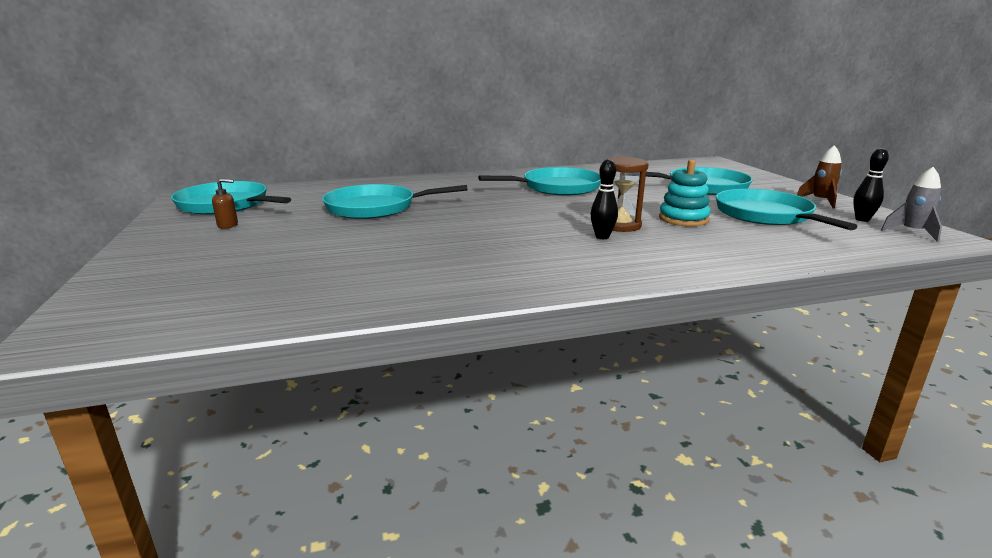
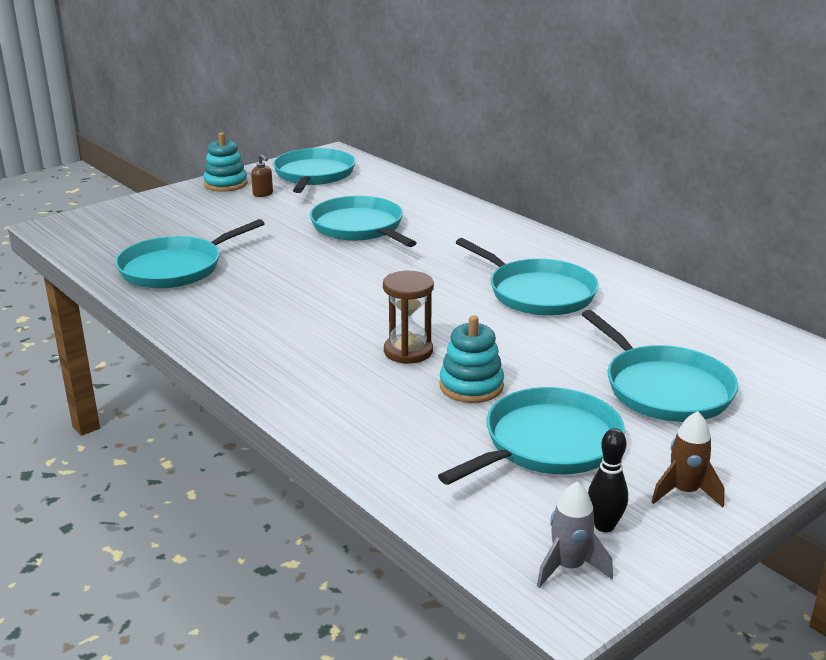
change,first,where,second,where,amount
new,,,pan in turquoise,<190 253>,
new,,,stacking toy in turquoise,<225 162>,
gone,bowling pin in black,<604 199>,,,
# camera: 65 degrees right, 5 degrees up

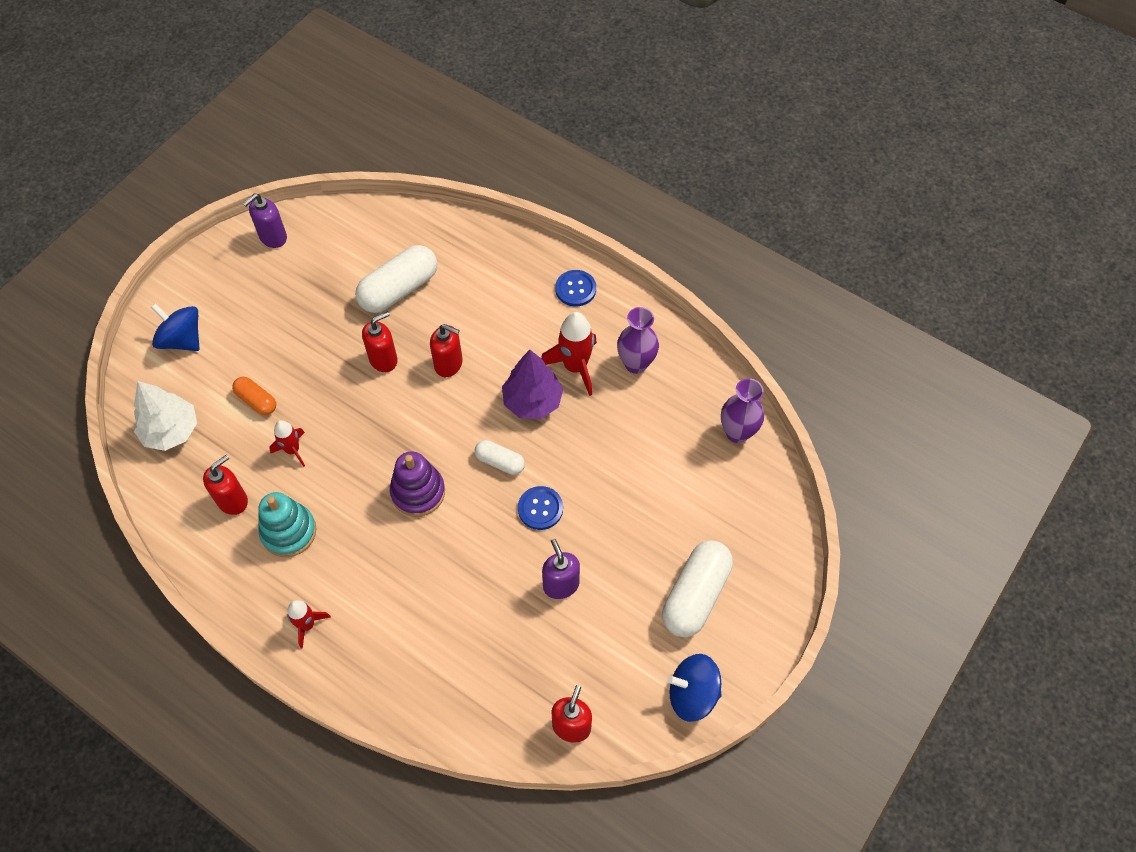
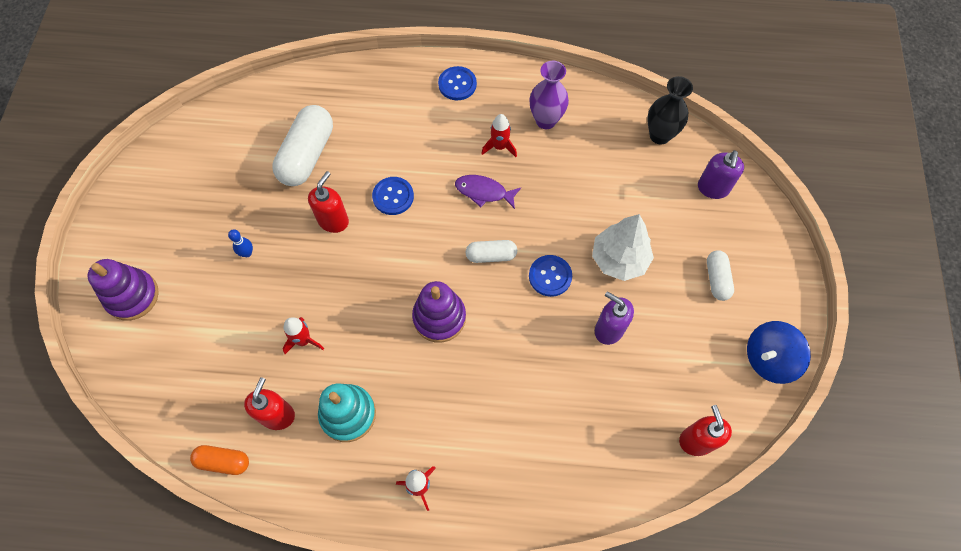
change,first,where,second,where,amount
swapped,spinning top in blue,<174 327>,stacking toy in purple,<123 289>,
shifted,capsule in orange,<254 396>,,<219 460>,
new,,,bowling pin in blue,<240 243>,
swapped,soap dispenser in red,<446 350>,button in blue,<393 196>,
swapped,tree in purple,<532 384>,fish in purple,<488 192>,
scaled,rocket in red,<569 354>,,<499 135>,x0.60
shifted,tree in white,<165 416>,,<623 247>,
repainted,vase in purple,<742 410>,vase in black,<670 110>,
shifted,soap dispenser in purple,<265 220>,,<721 174>,
scaled,capsule in white,<697 588>,,<720 275>,x0.54
# camera: 30 degrees left, 5 degrees up

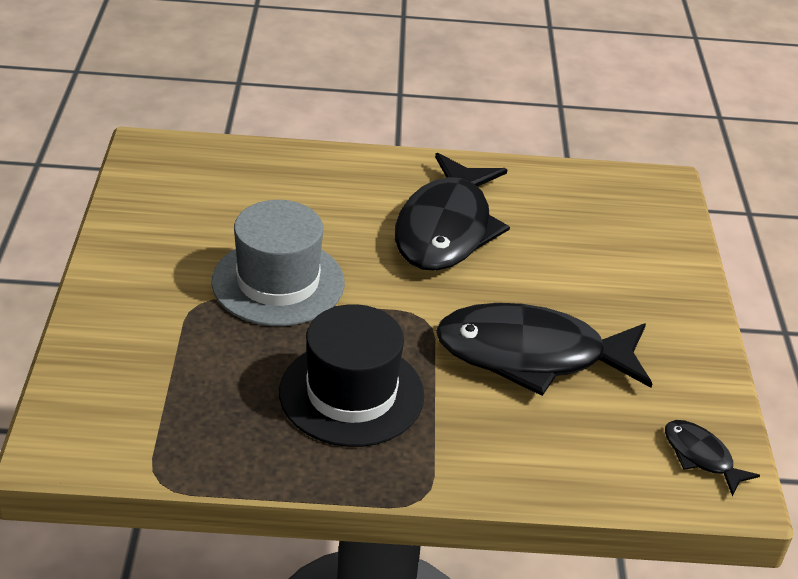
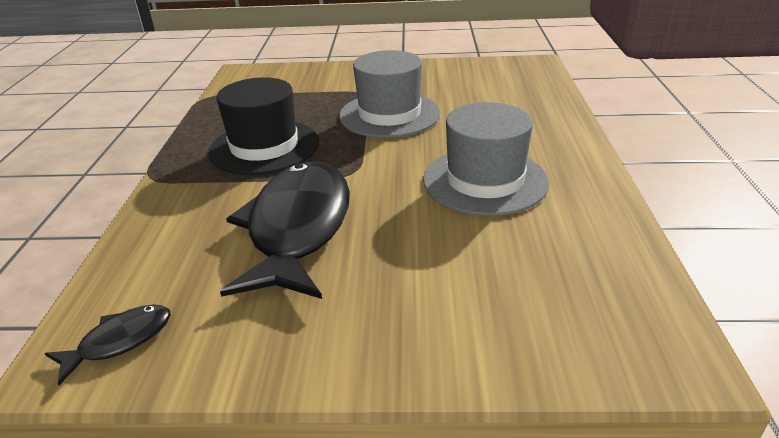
change,first,where,second,where,amount
swapped,fish in black,<452 212>,hat in grey,<486 159>,
# camera: 95 degrees right, 5 degrees down

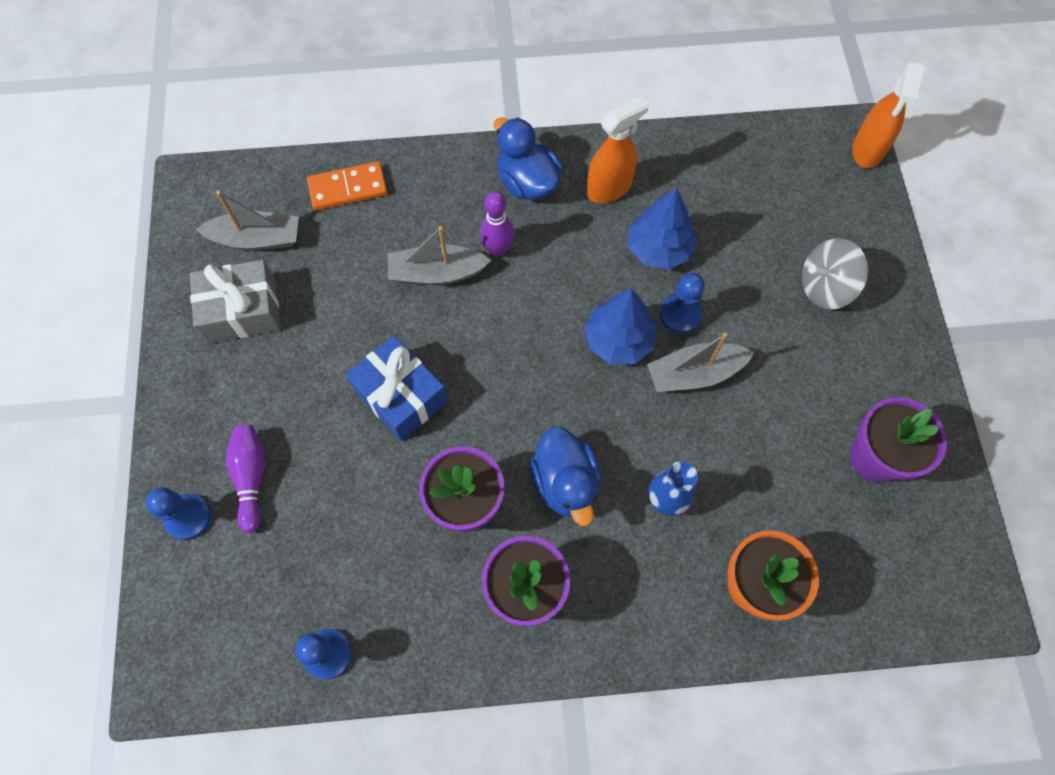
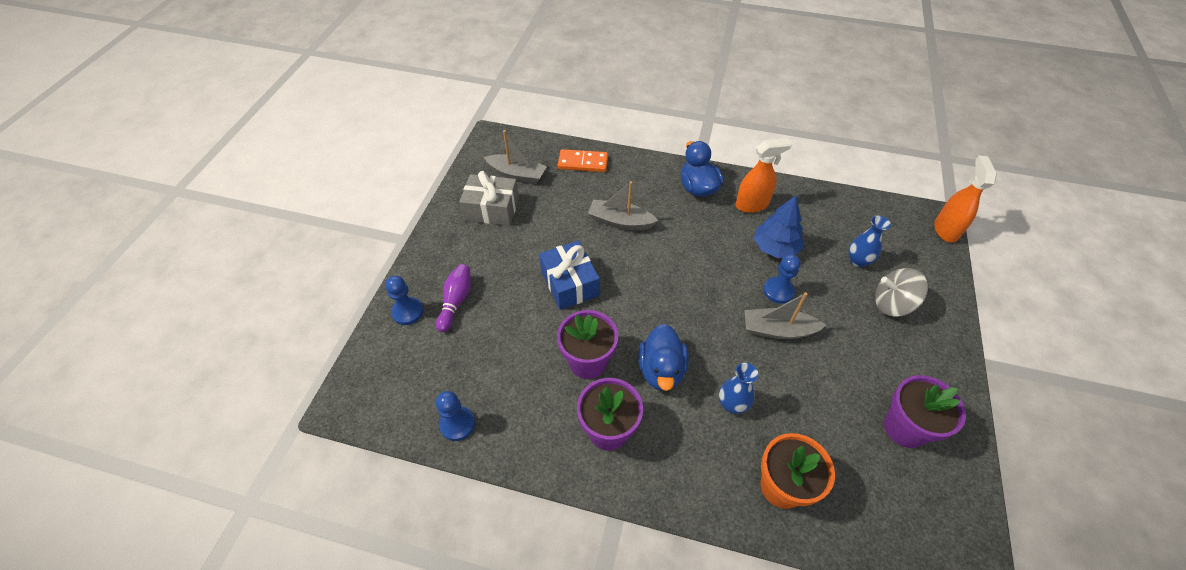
change,first,where,second,where,amount
new,,,vase in blue,<869 241>,
rotated,spray bottle in orange,<888 115>,,<965 199>,150 degrees clockwise
gone,bowling pin in purple,<497 224>,,,
gone,tree in blue,<620 326>,,,
# camera: 20 degrees right, 15 degrees down

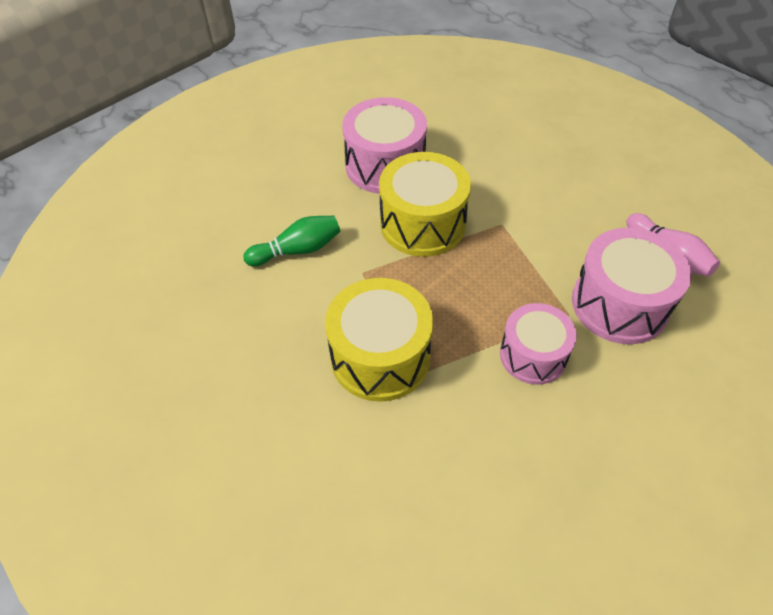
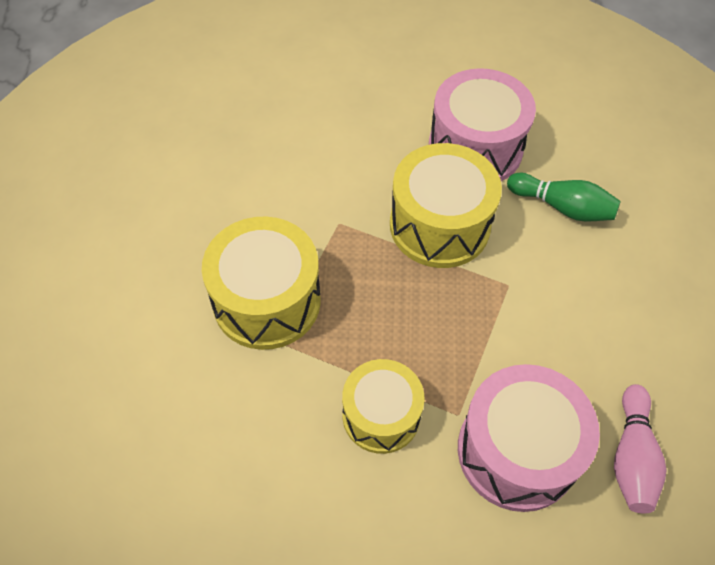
change,first,where,second,where,amount
repainted,drum in pink,<538 344>,drum in yellow,<383 406>,
shifted,bowling pin in green,<292 241>,,<564 197>,
# camera: 45 degrees right, 5 degrees up

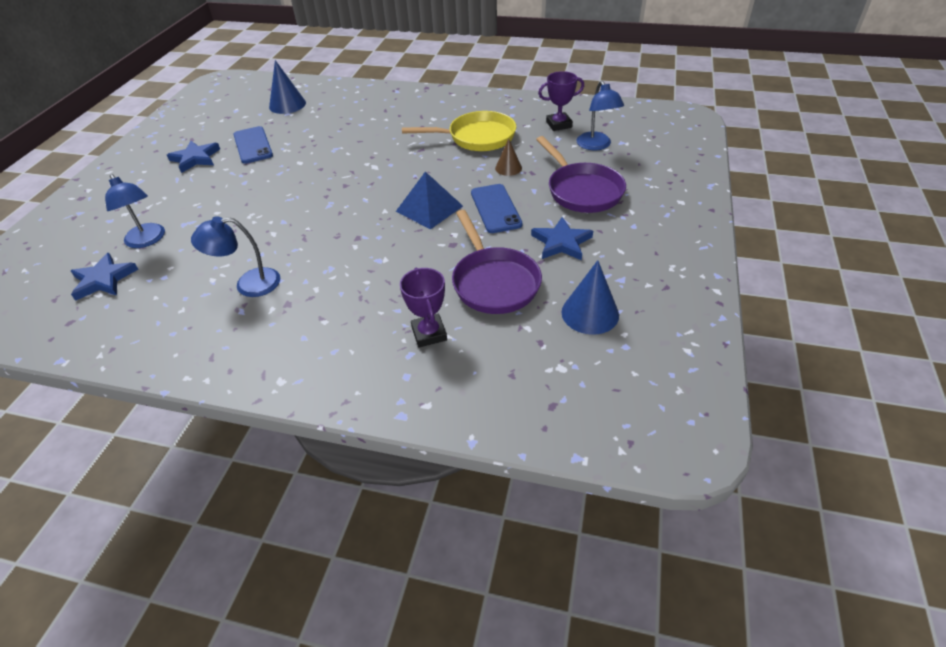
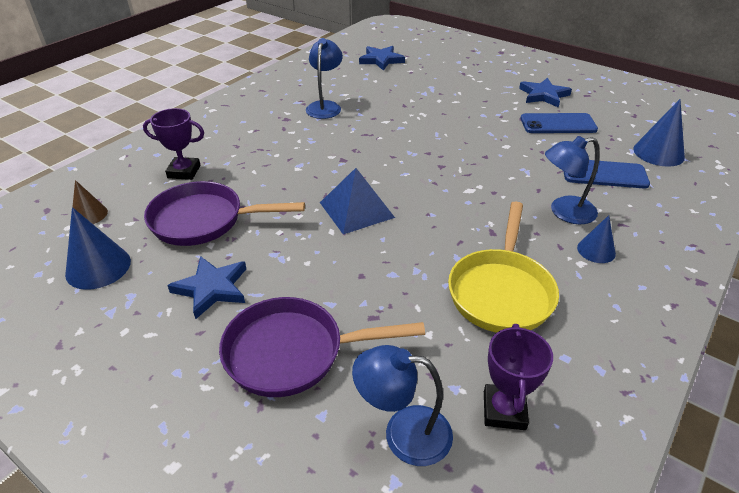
change,first,where,second,where,amount
shifted,cone in brown,<508 157>,,<90 202>,
shifted,lamp in blue,<135 211>,,<572 180>,
shifted,phone in blue,<496 208>,,<606 174>,
new,,,cone in blue,<596 239>,
# camera: 110 degrees right, 5 degrees down

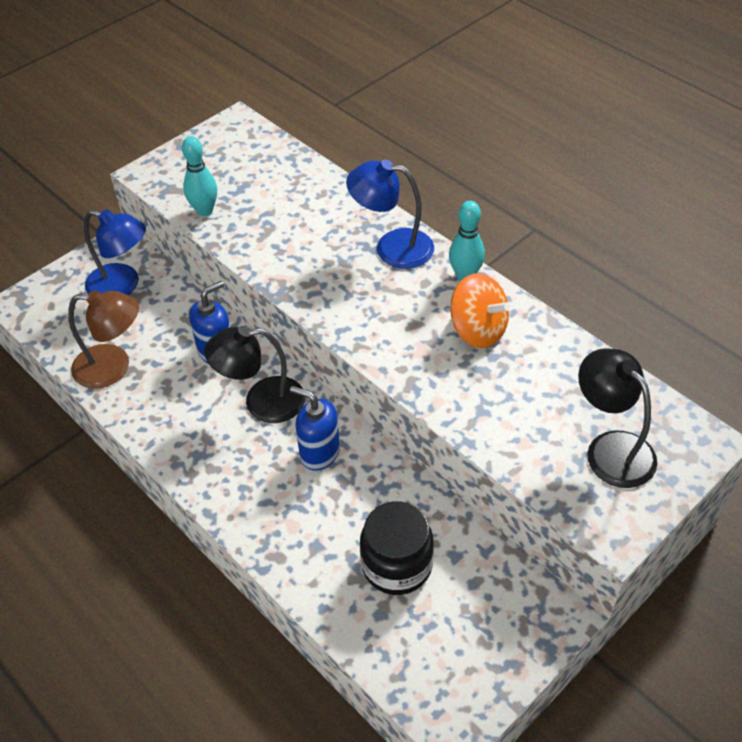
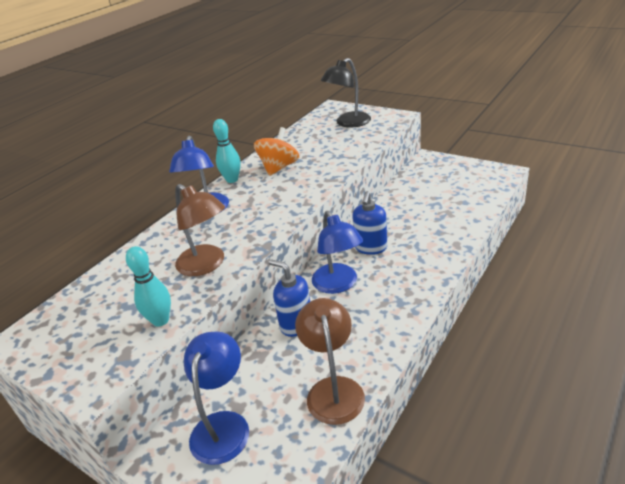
change,first,where,second,where,amount
new,,,lamp in brown,<200 230>,
repainted,lamp in black,<254 374>,lamp in blue,<337 252>,
gone,jar in black,<397 548>,,,
# camera: 100 degrees left, 15 degrees down

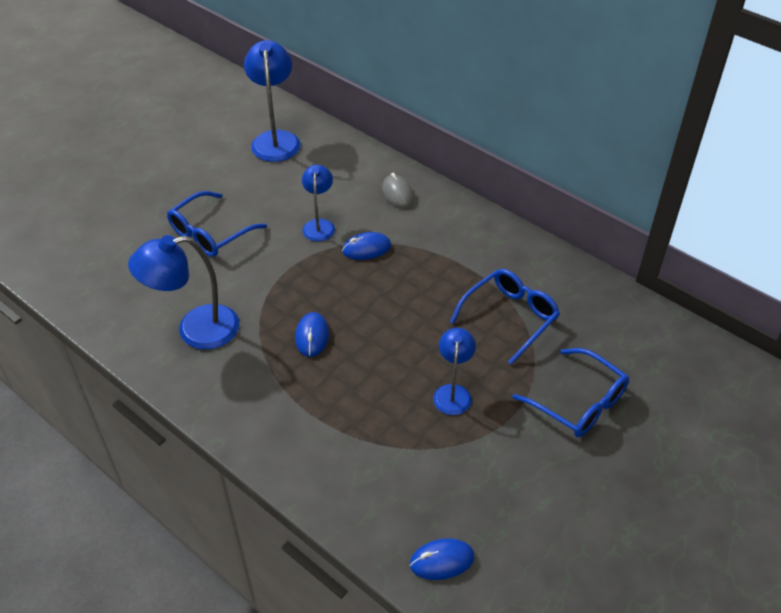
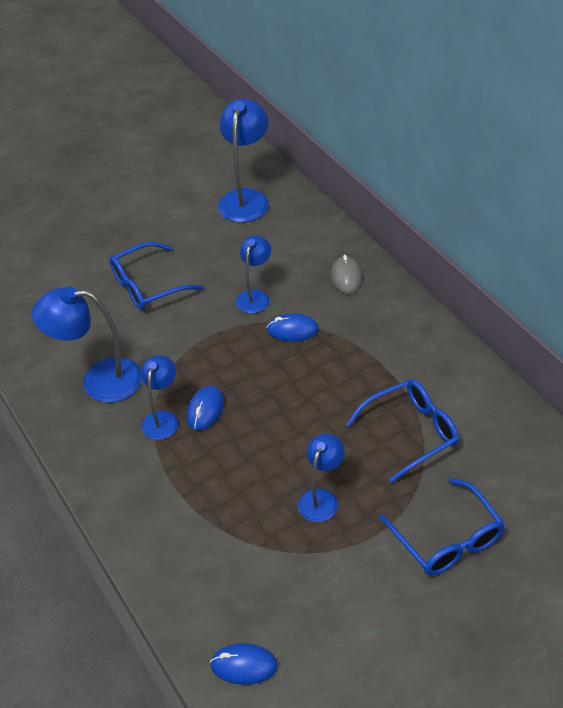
change,first,where,second,where,amount
new,,,lamp in blue,<160 397>,
# camera: 20 degrees right, 0 degrees up

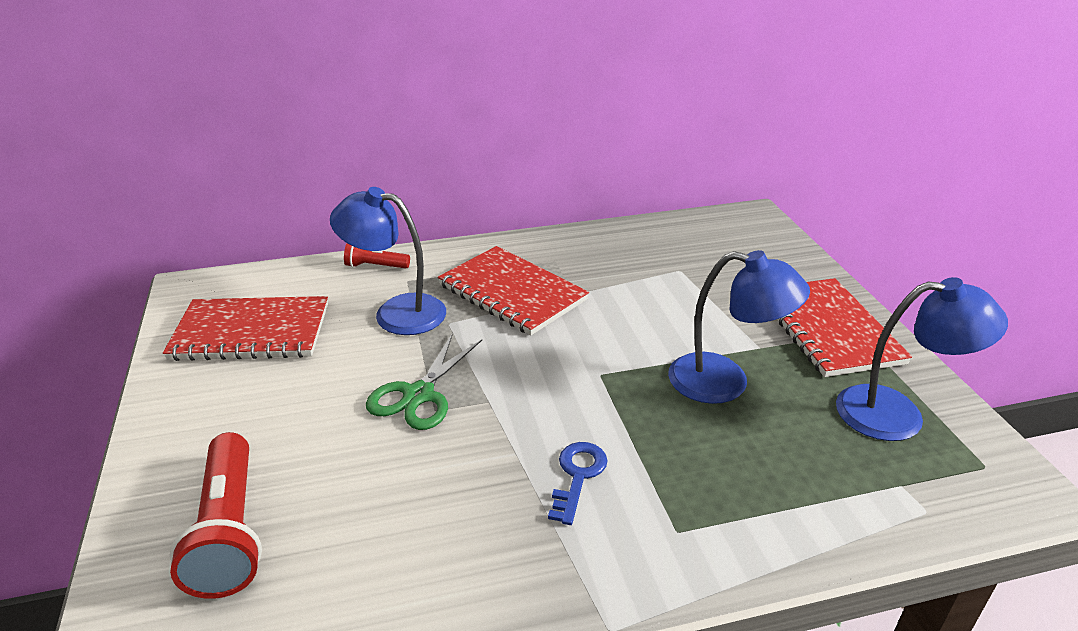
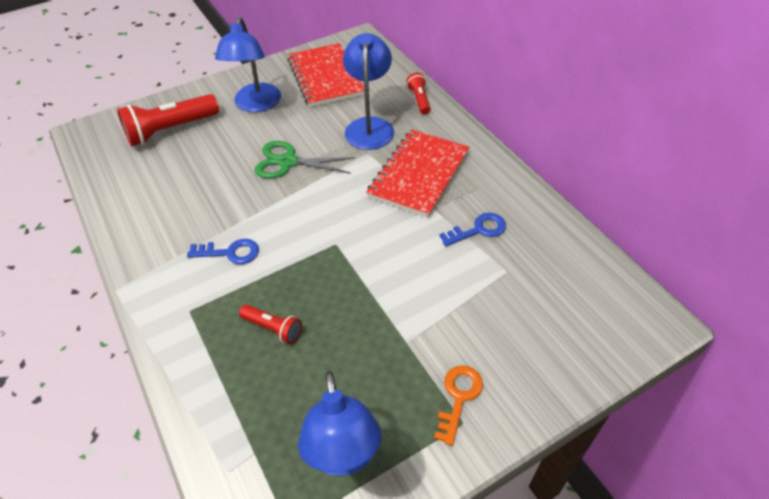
change,first,where,second,where,amount
shifted,lamp in blue,<739 327>,,<248 64>,
new,,,flashlight in red,<270 324>,
swapped,notebook in red,<844 327>,key in orange,<458 405>,
new,,,key in blue,<472 230>,
# camera: 75 degrees right, 15 degrees up

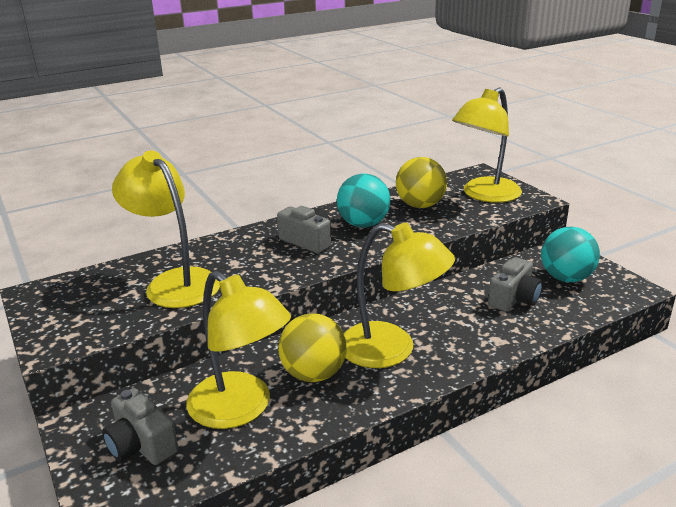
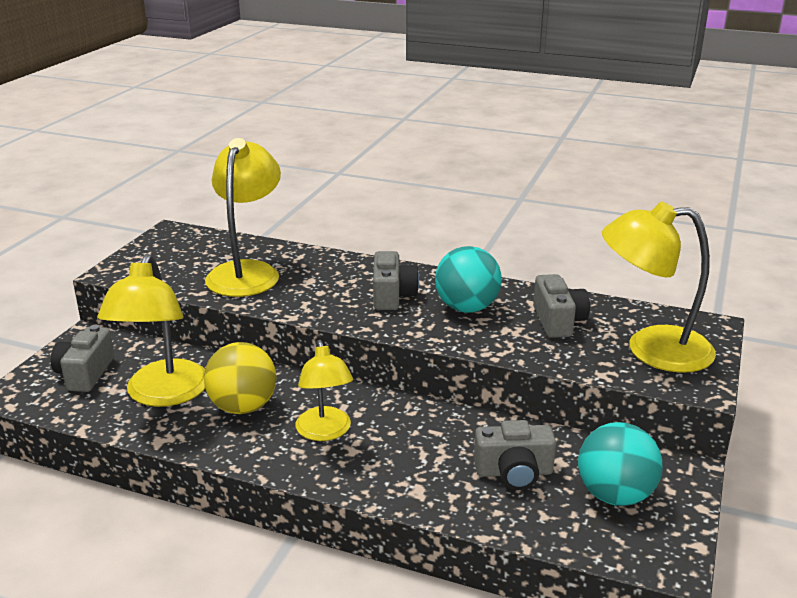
change,first,where,second,where,amount
scaled,lamp in yellow,<399 295>,,<324 390>,x0.64
swapped,ball in yellow,<421 182>,camera in grey,<561 306>,
# camera: 50 degrees right, 0 degrees up

